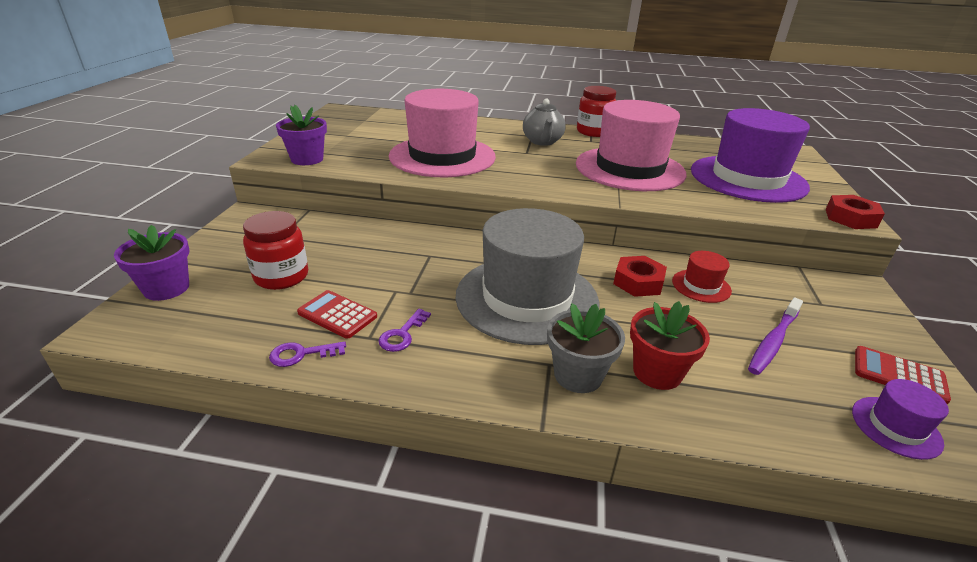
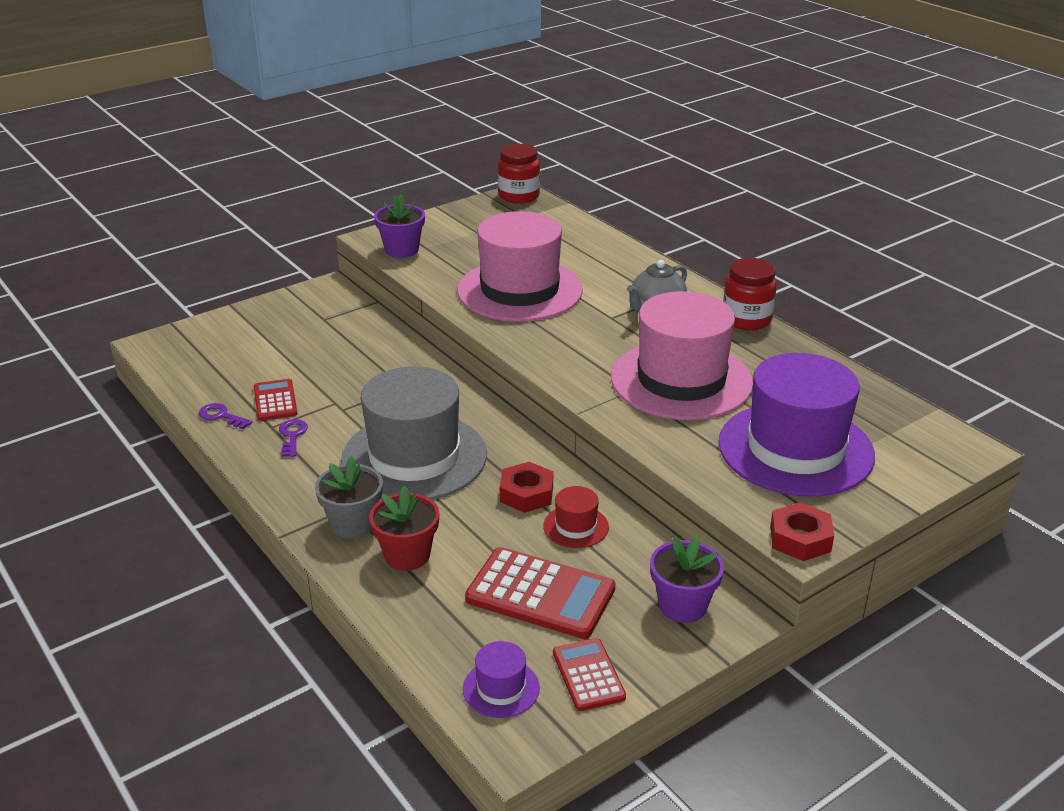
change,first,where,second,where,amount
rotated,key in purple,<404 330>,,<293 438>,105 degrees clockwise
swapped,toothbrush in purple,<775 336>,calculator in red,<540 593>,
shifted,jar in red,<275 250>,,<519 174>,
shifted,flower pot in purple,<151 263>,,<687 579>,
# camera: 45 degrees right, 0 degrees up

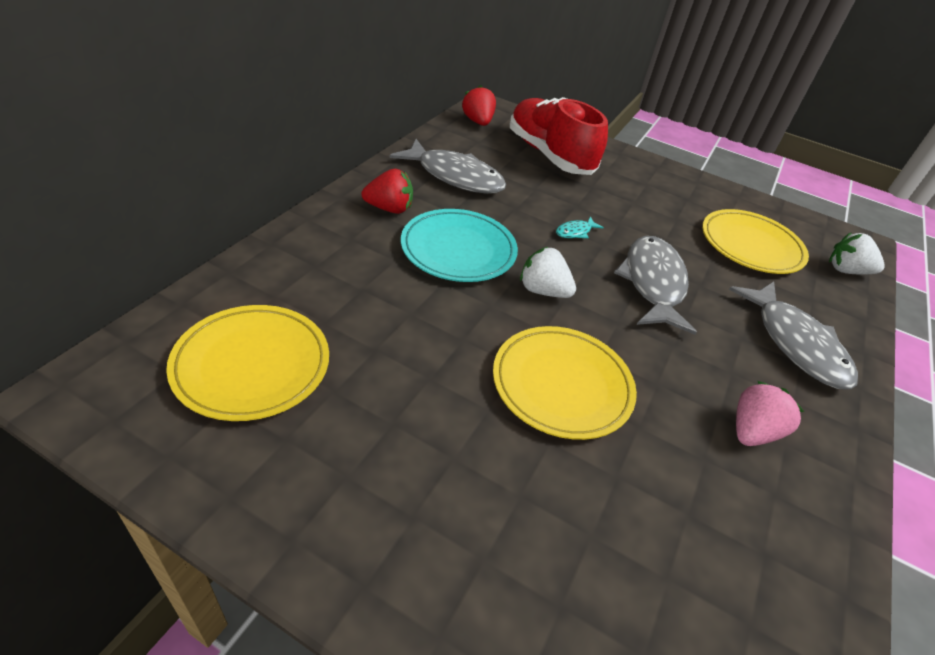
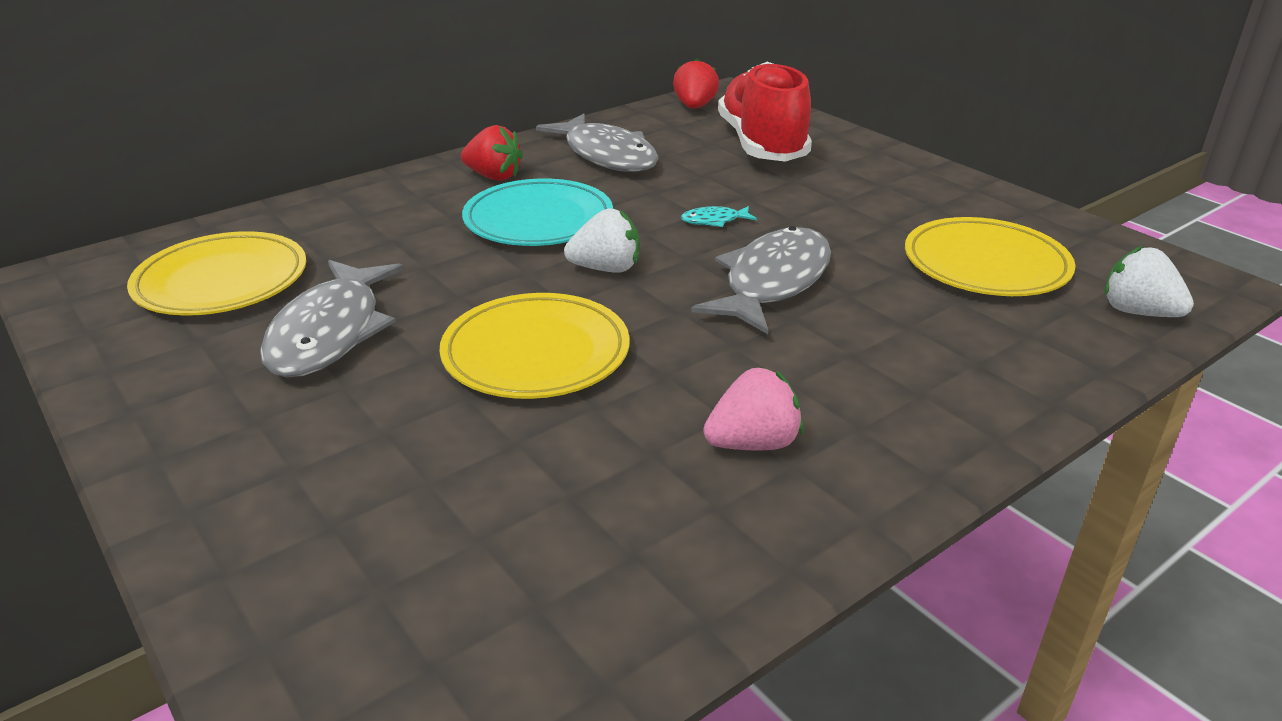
change,first,where,second,where,amount
shifted,fish in grey,<793 336>,,<331 318>,
rotated,strawberry in white,<548 272>,,<601 241>,120 degrees clockwise
# camera: 30 degrees right, 10 degrees down

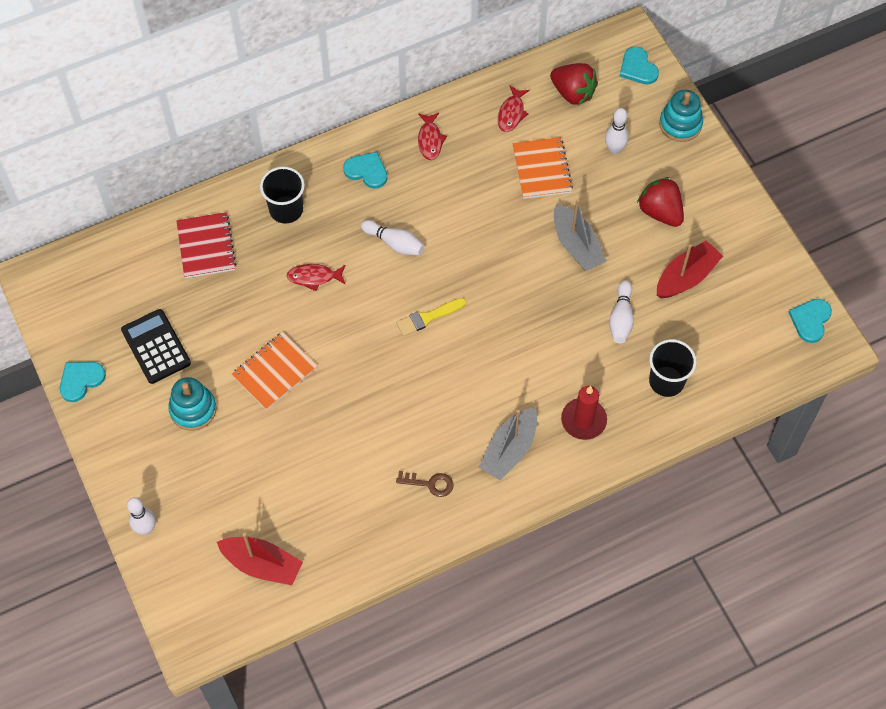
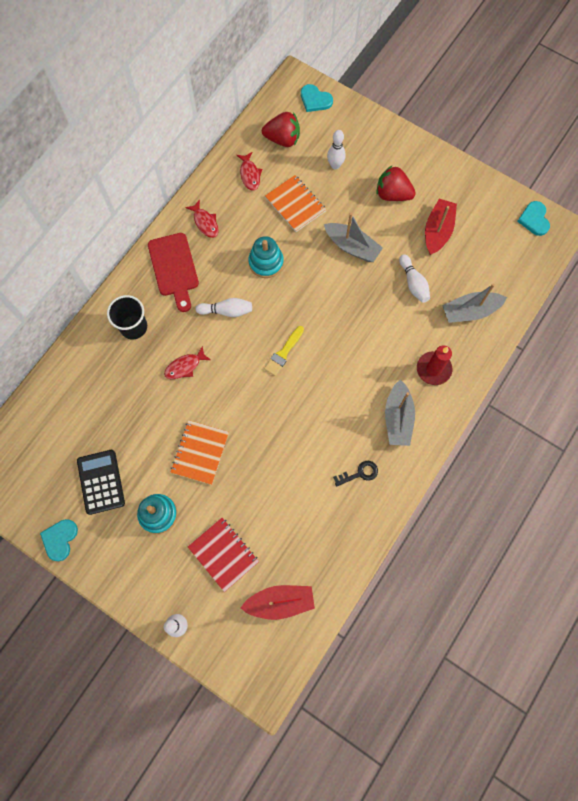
change,first,where,second,where,amount
rotated,calculator in black,<156 346>,,<101 482>,45 degrees clockwise
swapped,heart in turquoise,<365 170>,cutting board in red,<173 272>,
shifted,notebook in red,<206 245>,,<223 555>,
shifted,stacking toy in turquoise,<681 116>,,<266 257>,
repainted,key in brown,<424 484>,key in black,<355 474>,
swapped,cup in black,<673 368>,boat in grey,<474 303>,
# camera: 30 degrees left, 10 degrees up

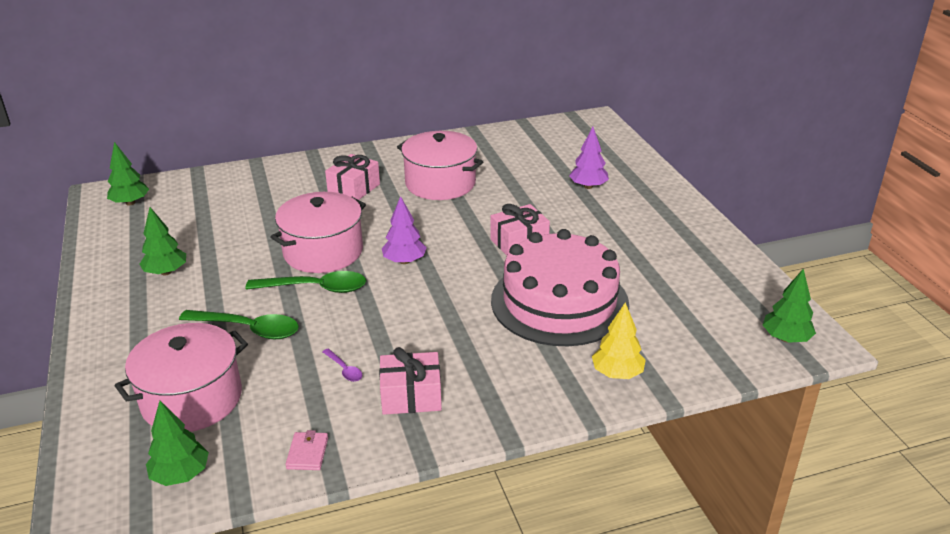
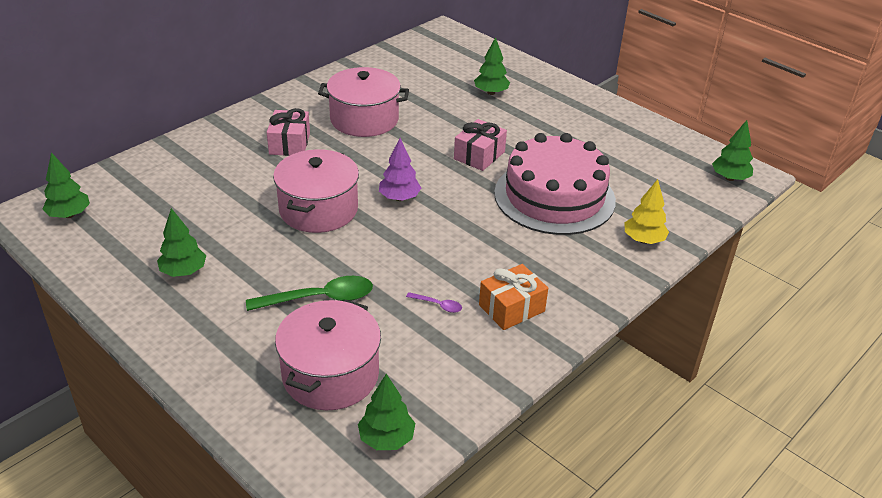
change,first,where,second,where,amount
repainted,tree in purple,<589 158>,tree in green,<492 66>,
repainted,gift in pink,<410 381>,gift in orange,<513 297>,
gone,spoon in green,<306 282>,,,
gone,wallet in pink,<306 450>,,,
# camera: 30 degrees left, 5 degrees up

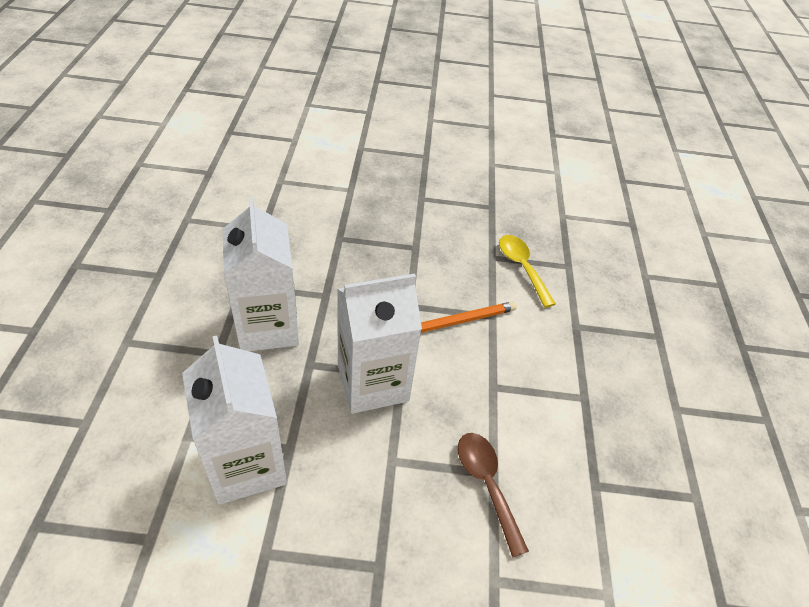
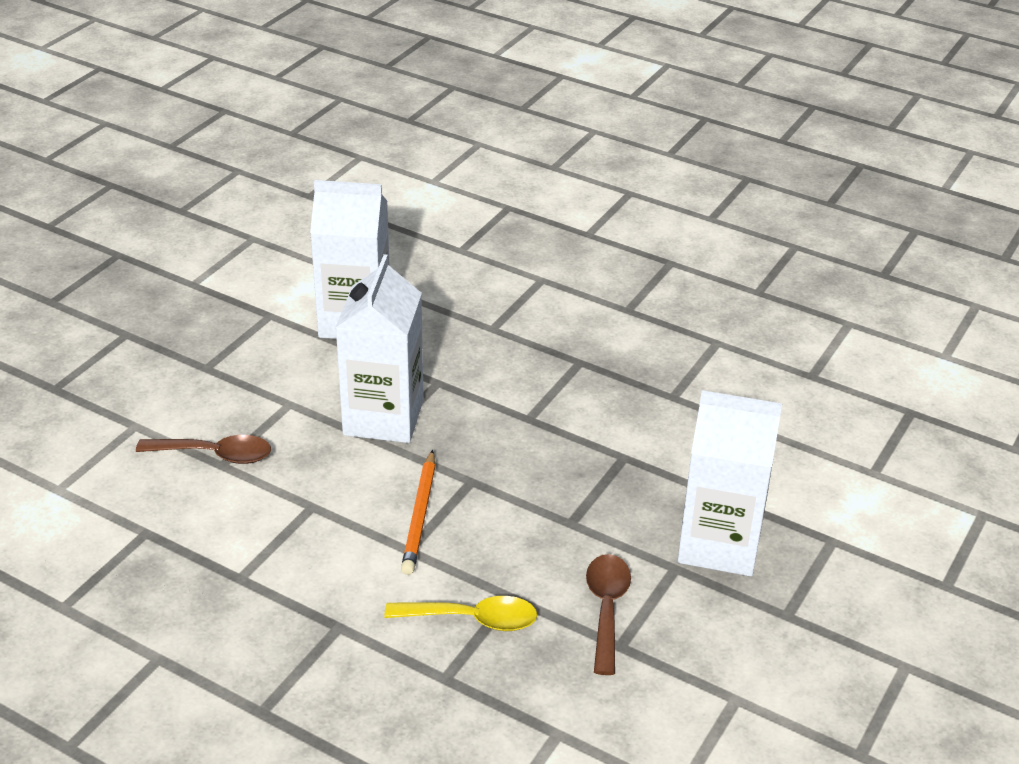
change,first,where,second,where,amount
new,,,spoon in brown,<608 614>,
shifted,carton in white,<261 274>,,<730 483>,
# camera: 120 degrees right, 10 degrees down

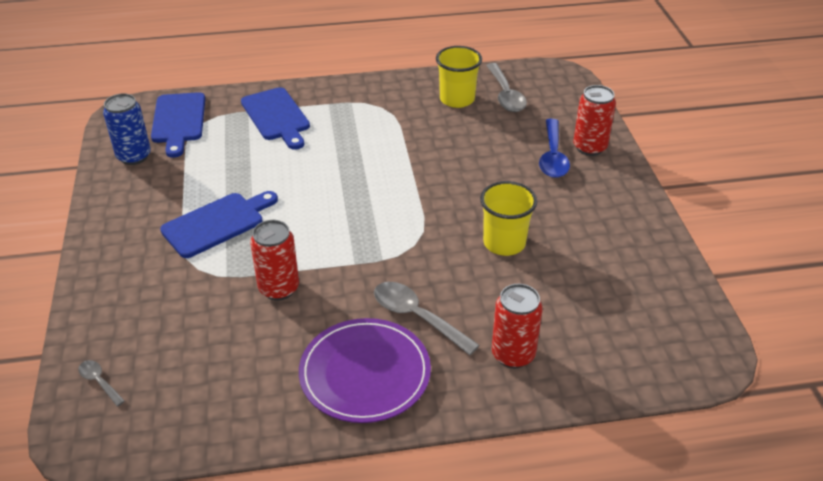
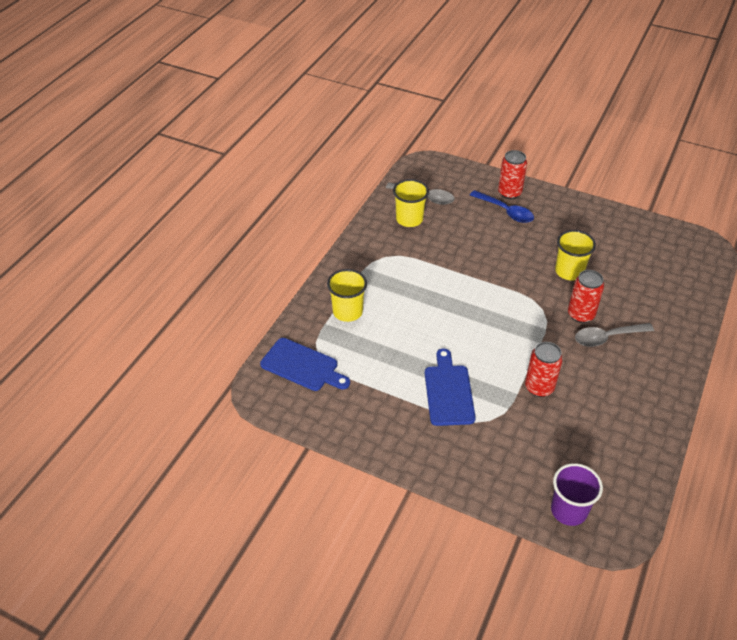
change,first,where,second,where,amount
swapped,cutting board in blue,<275 118>,cup in yellow,<347 295>,
swapped,spoon in grey,<101 383>,cup in purple,<577 494>,
shifted,can in red,<517 326>,,<586 296>,
gone,can in blue,<127 129>,,,
gone,plate in purple,<365 370>,,,
# camera: 55 degrees left, 5 degrees up

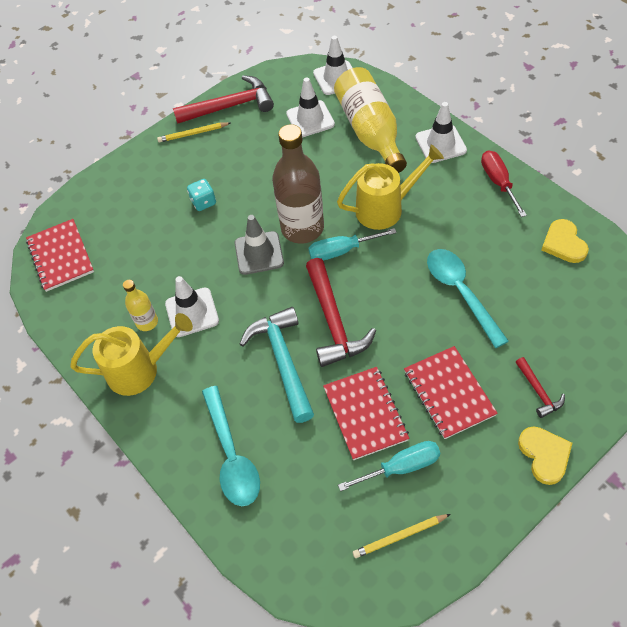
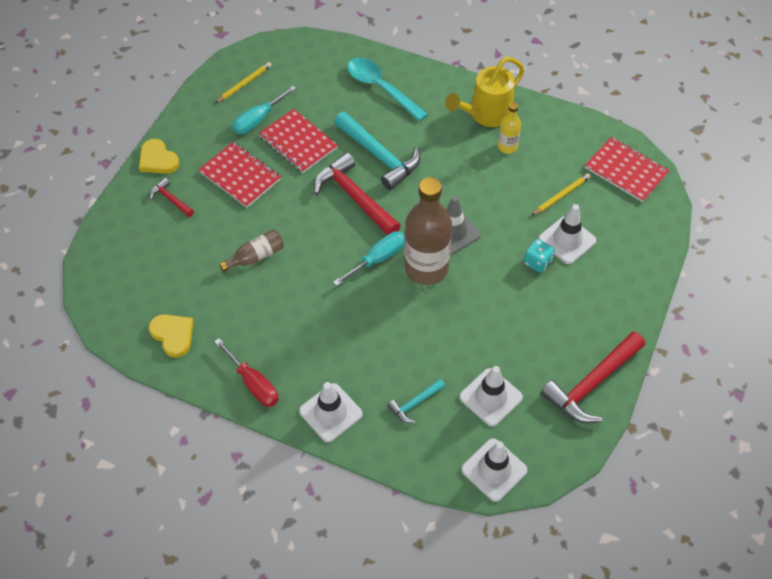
change,first,where,second,where,amount
swapped,spoon in turquoise,<468 298>,bottle in brown,<251 250>,
swapped,bottle in yellow,<370 120>,hammer in turquoise,<416 401>,
shifted,pencil in yellow,<193 132>,,<561 194>,
shifted,traffic cone in white,<192 306>,,<567 234>,
gone,watering can in yellow,<390 187>,,,
# camera: 150 degrees right, 0 degrees up

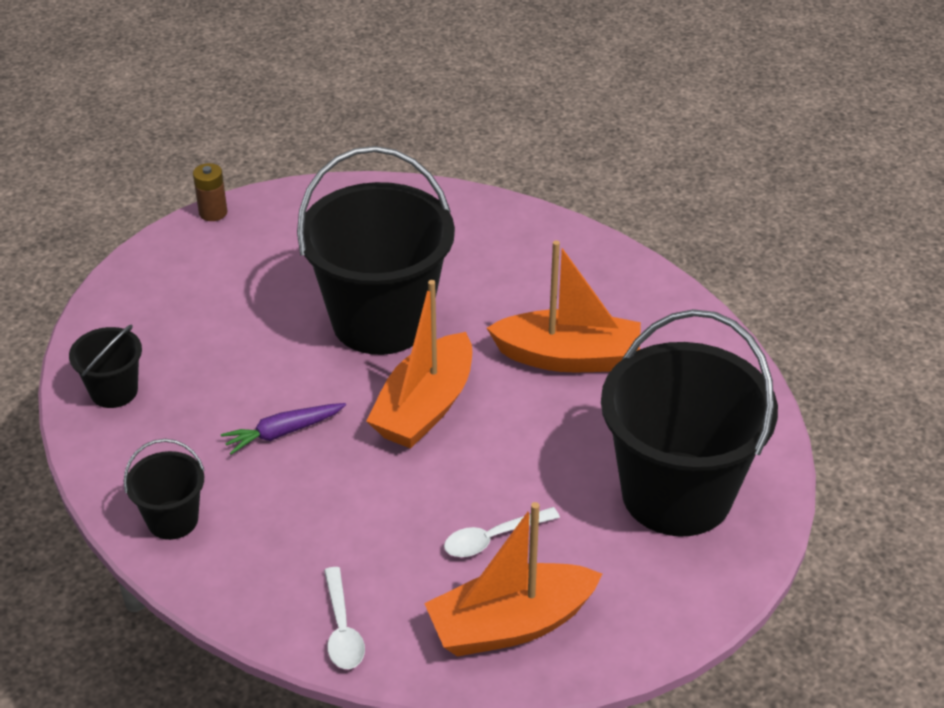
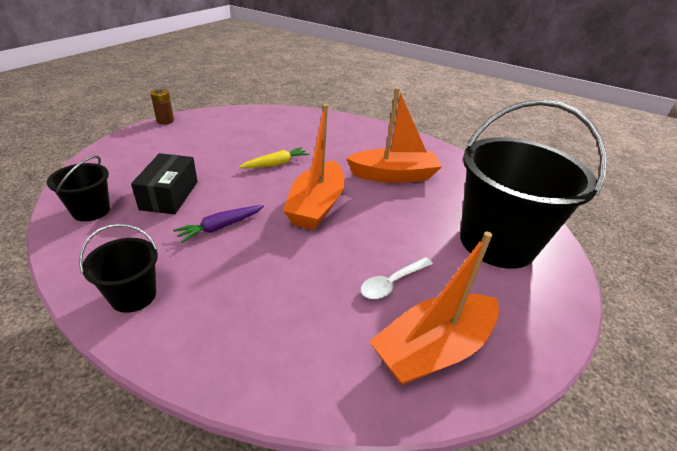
change,first,where,second,where,amount
new,,,box in black,<164 183>,
swapped,bucket in black,<376 250>,carrot in yellow,<274 157>,
gone,spoon in white,<344 618>,,,
# camera: 15 degrees left, 5 degrees down

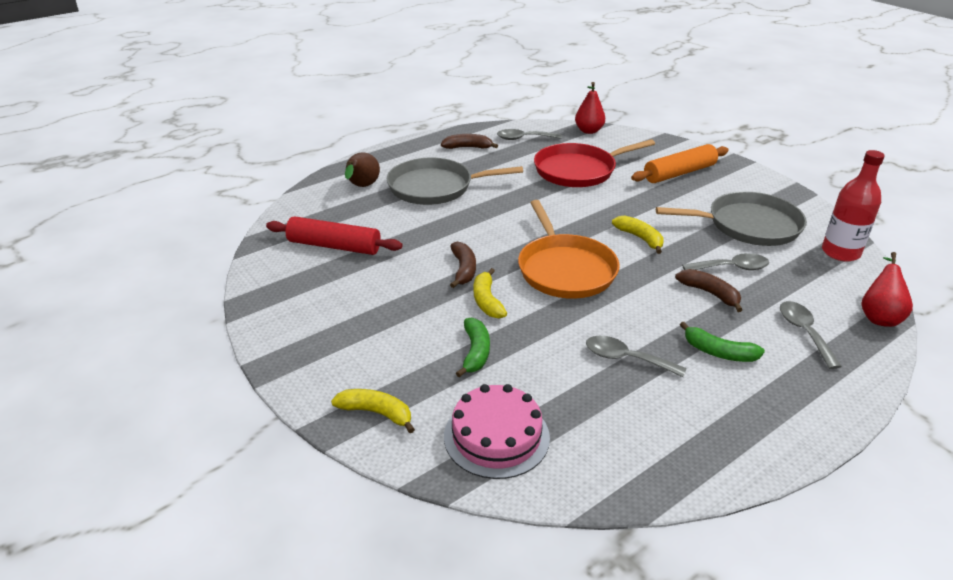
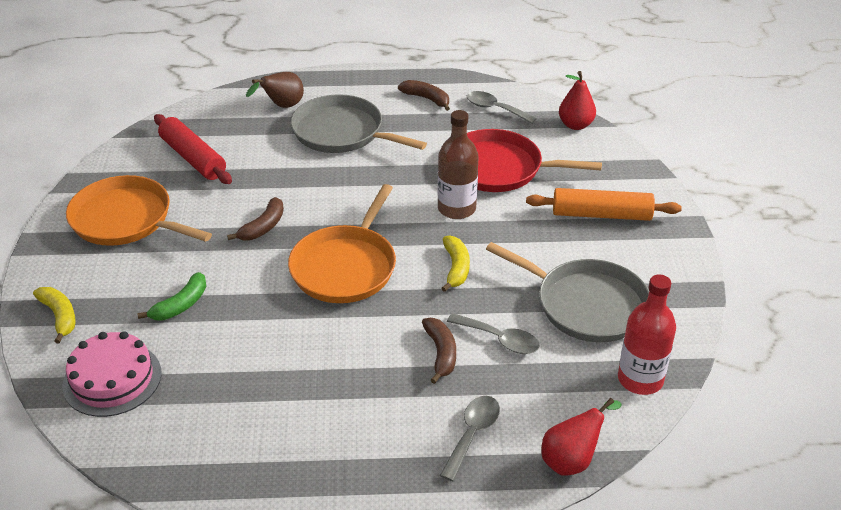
change,first,where,second,where,amount
new,,,pan in orange,<139 210>,
new,,,bottle in brown,<458 164>,
gone,banana in yellow,<490 293>,,,
gone,spoon in grey,<636 356>,,,
gone,banana in green,<722 342>,,,
# camera: 35 degrees right, 5 degrees up

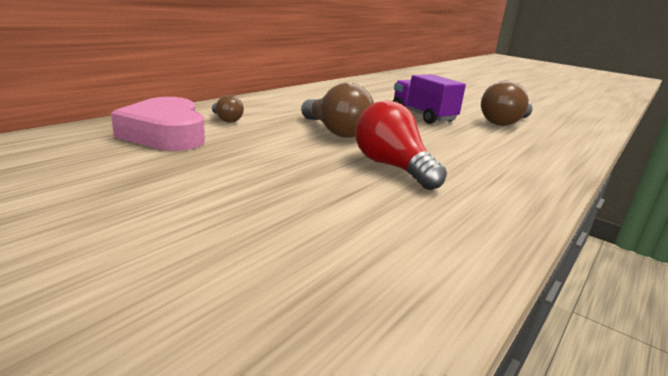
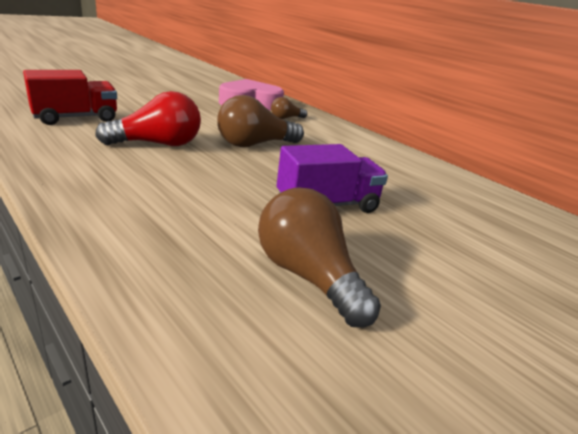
change,first,where,second,where,amount
new,,,truck in red,<70 97>,
# camera: 100 degrees right, 5 degrees up

